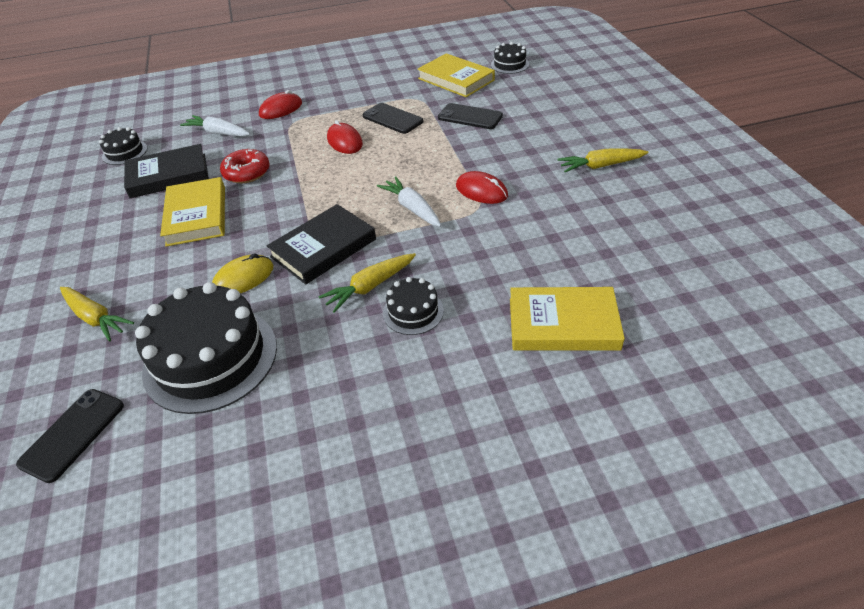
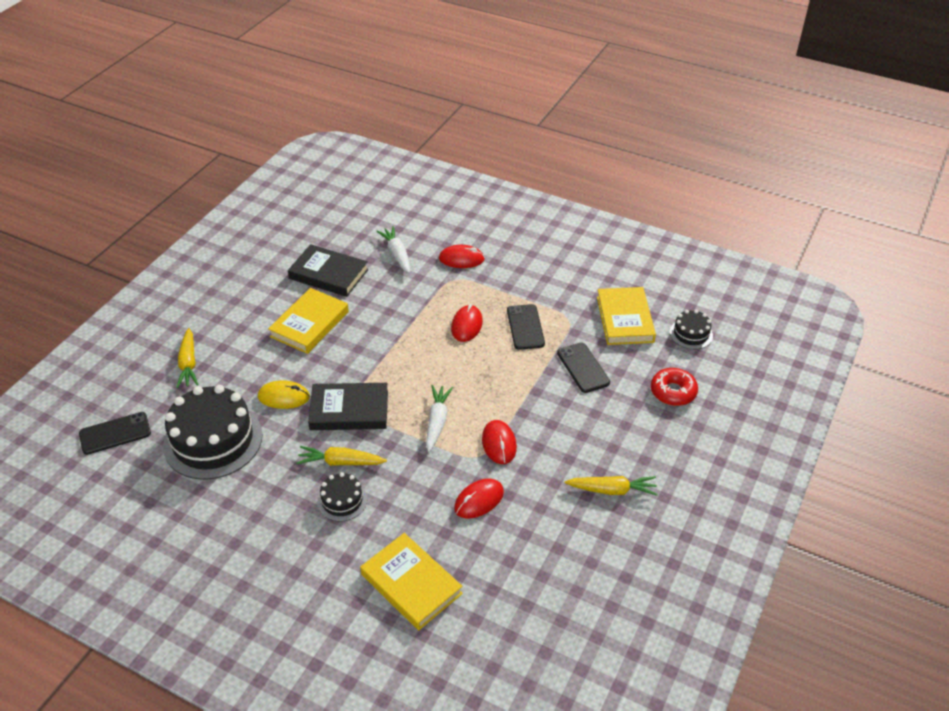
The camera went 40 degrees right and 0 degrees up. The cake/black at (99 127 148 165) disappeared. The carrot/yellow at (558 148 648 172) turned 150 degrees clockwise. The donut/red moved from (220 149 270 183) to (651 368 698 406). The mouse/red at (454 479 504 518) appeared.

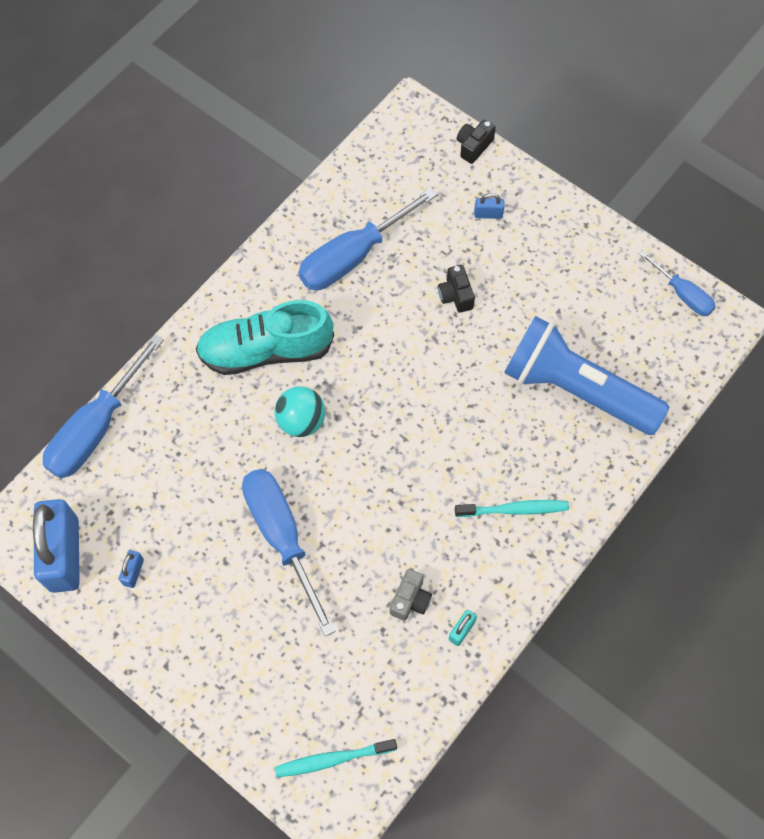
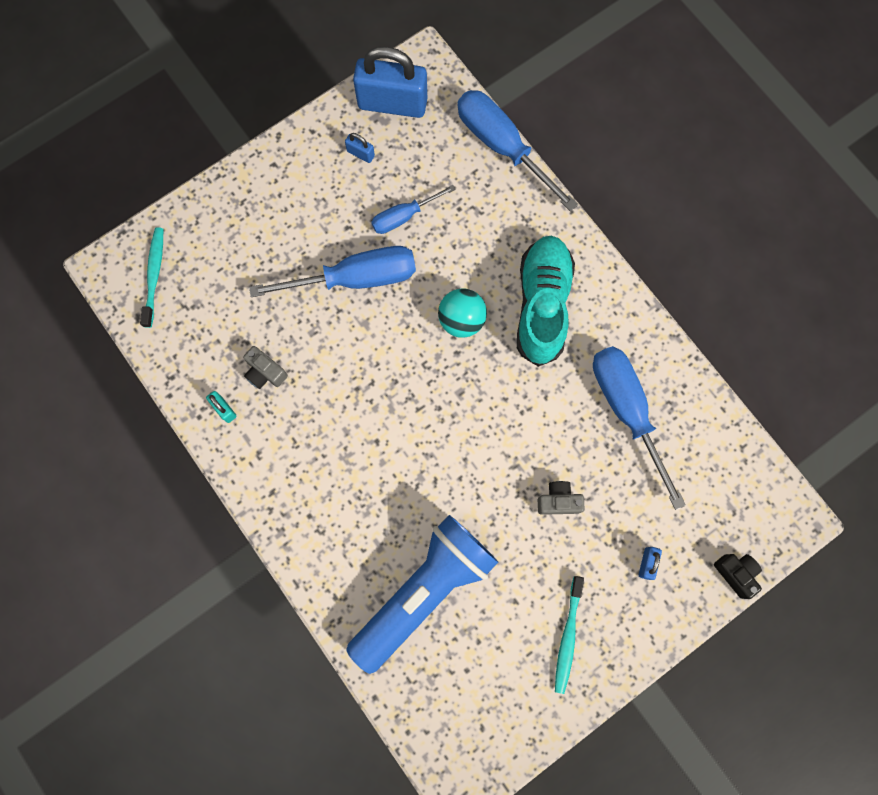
The camera went 105 degrees right and 10 degrees up. The screwdriver/blue moved from (639 250 716 316) to (371 185 456 234). The camera/black at (438 265 475 313) became the camera/grey at (538 481 585 515). The toothbrush/turquoise moved from (455 500 569 517) to (555 576 584 694).

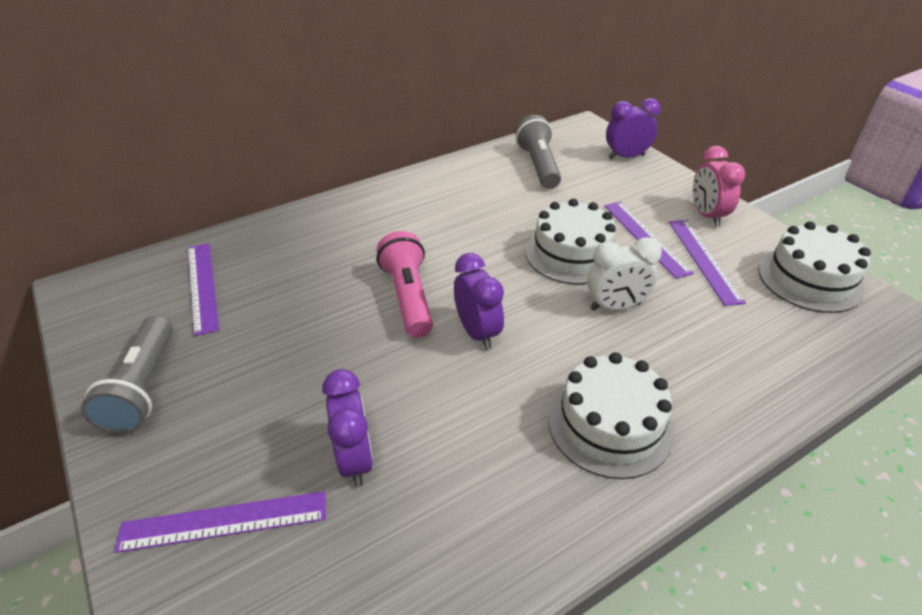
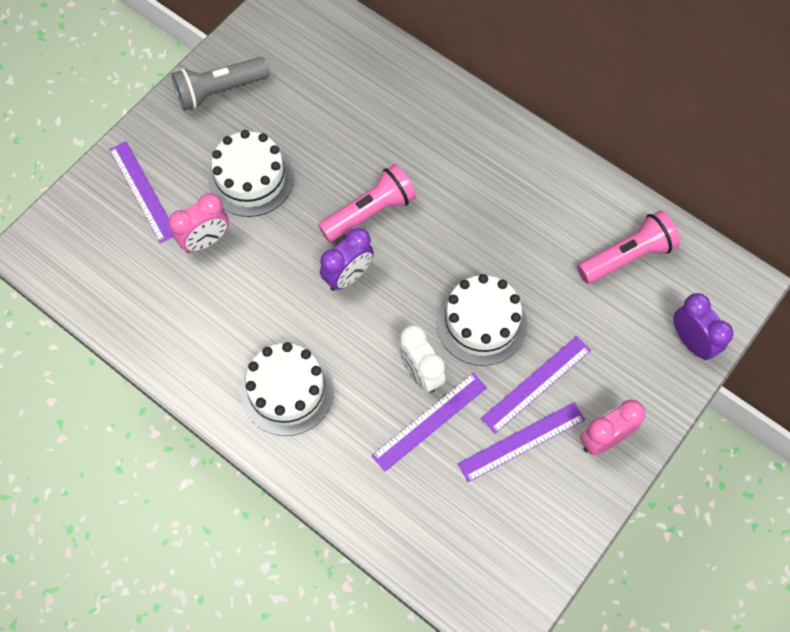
The camera went 70 degrees right and 25 degrees up. The flashlight/grey at (515 115 561 189) became the flashlight/pink at (577 211 680 284). The cake/white moved from (758 221 871 313) to (208 130 294 217). The ruler/purple moved from (188 243 219 336) to (371 373 487 472). The clock/purple at (322 369 373 487) became the clock/pink at (168 193 229 253).

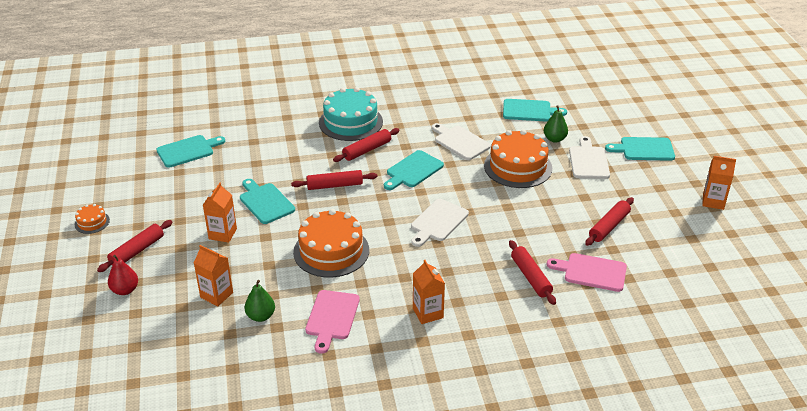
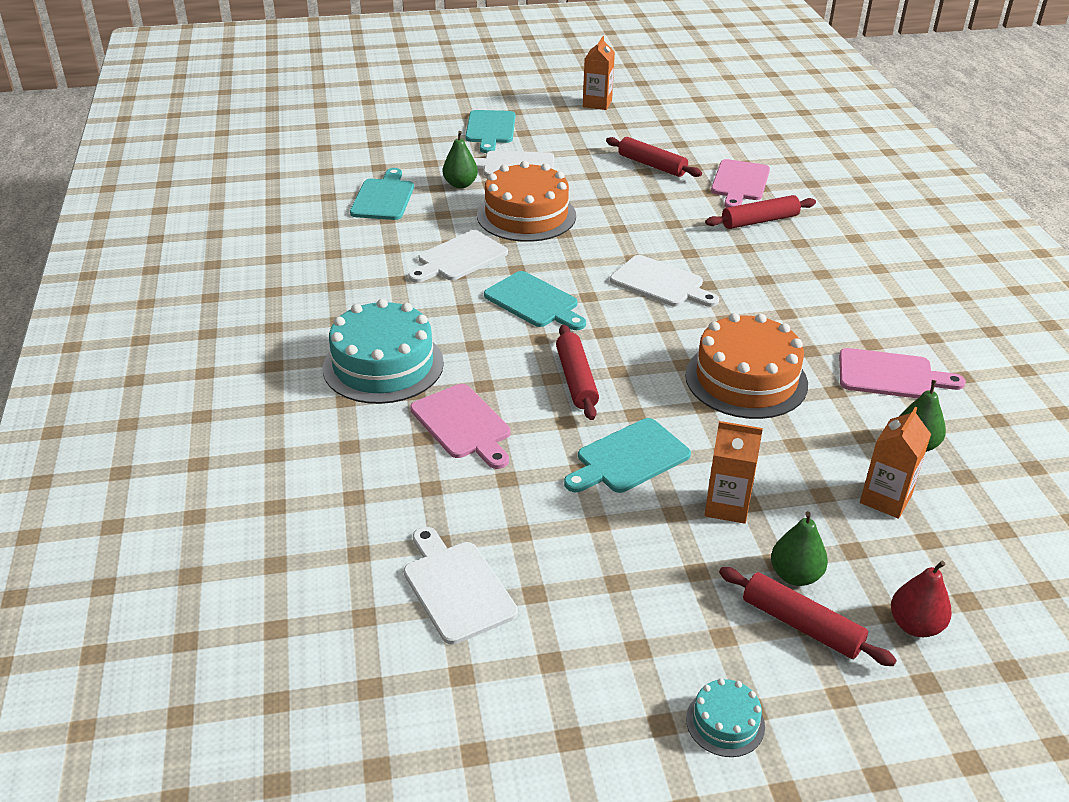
The camera went 90 degrees left and 0 degrees up. The rolling pin/red at (333 128 400 162) disappeared. The cutting board/turquoise at (156 135 225 168) became the cutting board/white at (404 527 518 645). The cake/orange at (75 204 110 234) became the cake/turquoise at (686 678 765 757). The carton/orange at (413 260 445 324) disappeared. The cutting board/pink at (410 384 510 469) appeared. The pear/green at (771 511 828 586) appeared.

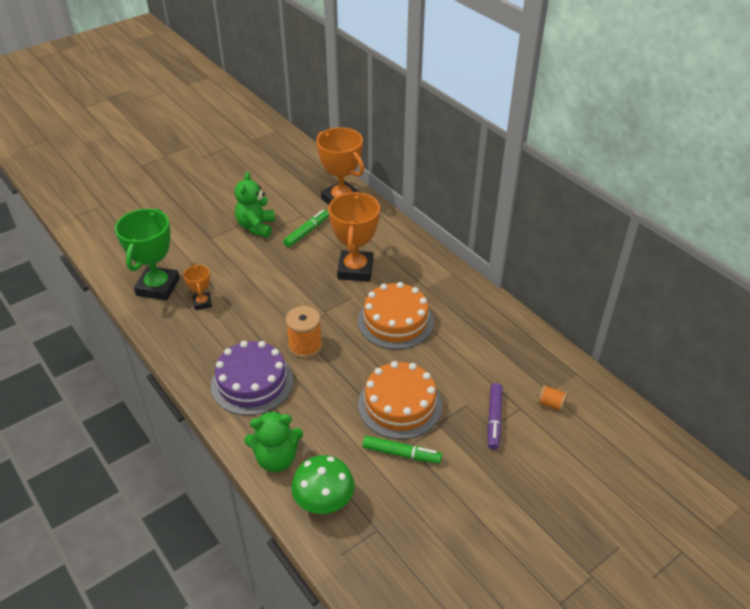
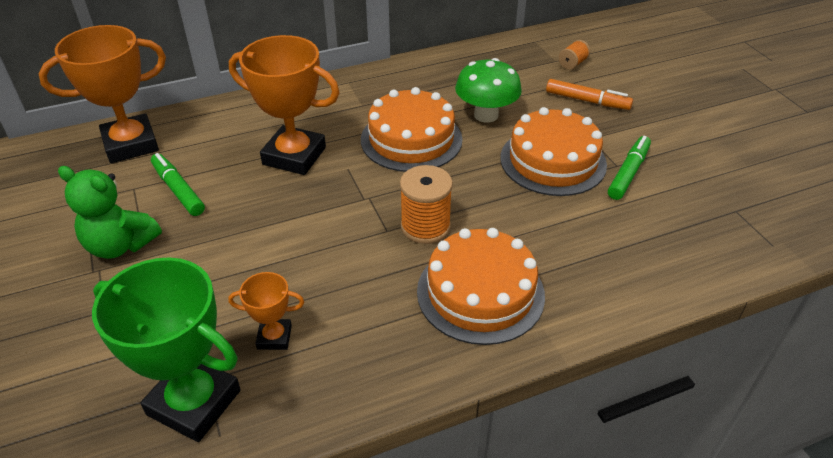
The camera went 75 degrees left and 0 degrees up. The cake/purple at (211 341 294 415) became the cake/orange at (417 228 545 345). The marker/purple at (487 383 503 450) became the marker/orange at (546 79 633 110). The teddy bear/green at (244 411 303 472) disappeared. The mushroom/green moved from (291 455 355 514) to (455 58 522 123).

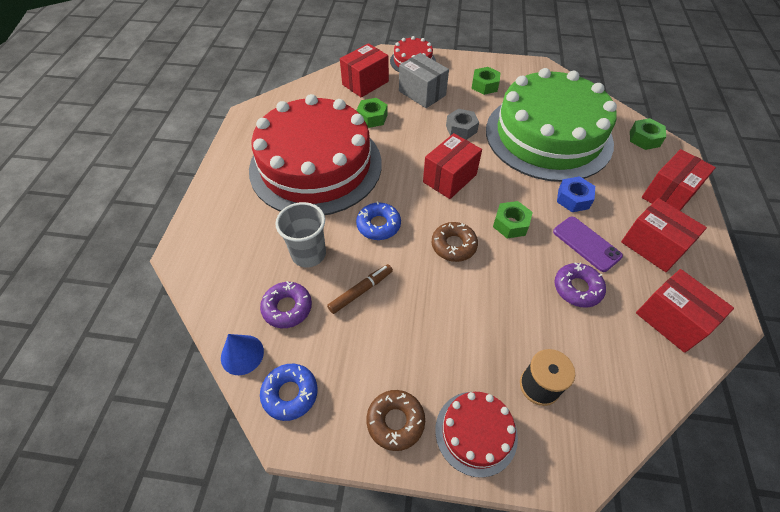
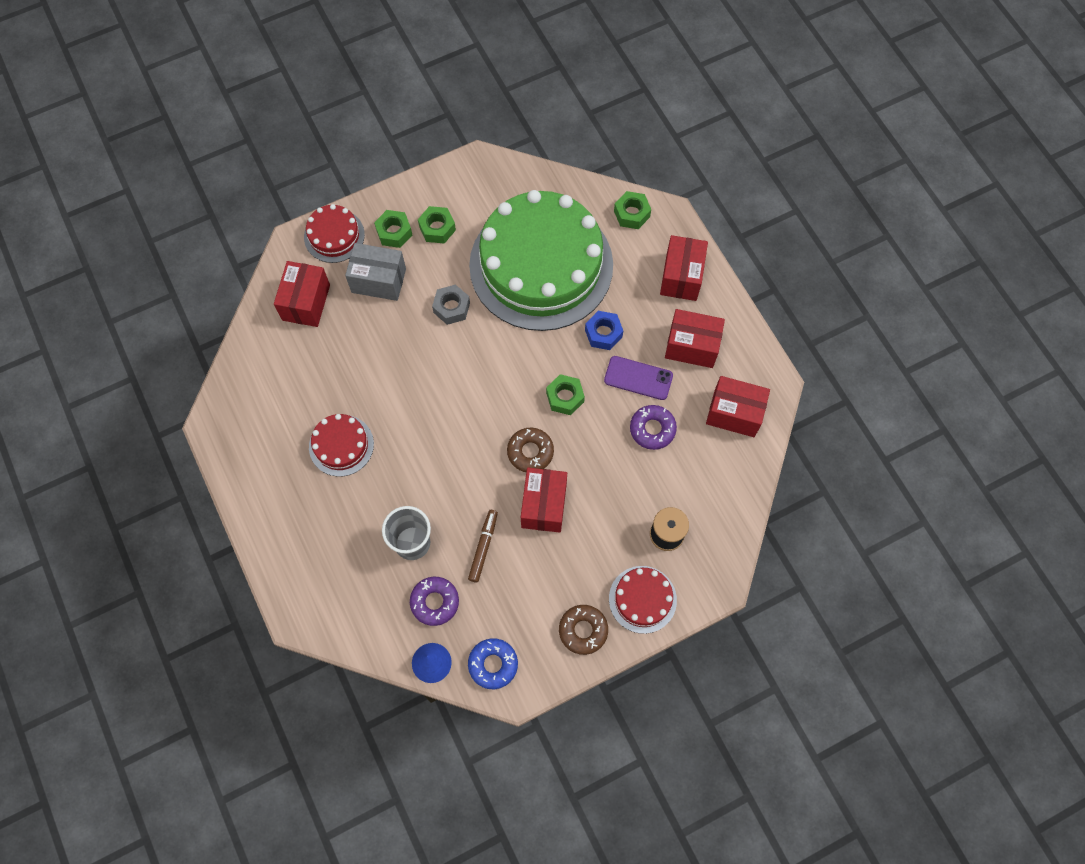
The camera went 35 degrees left and 15 degrees up. The cake/red at (249 94 382 215) changed to 0.43 times the size. The nut/green moved from (356 98 388 128) to (374 210 412 248). The box/red moved from (423 133 482 199) to (521 468 567 533). The donut/blue at (356 201 401 240) disappeared.

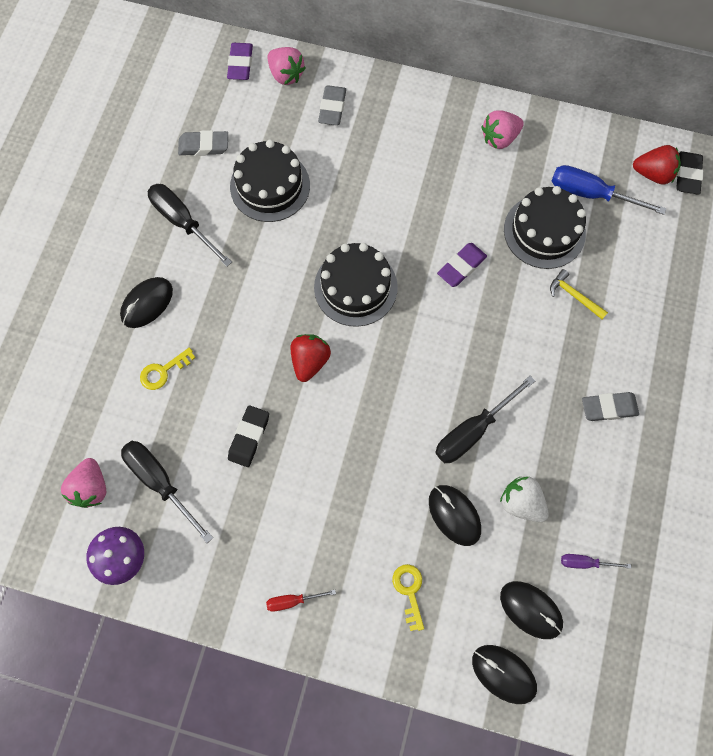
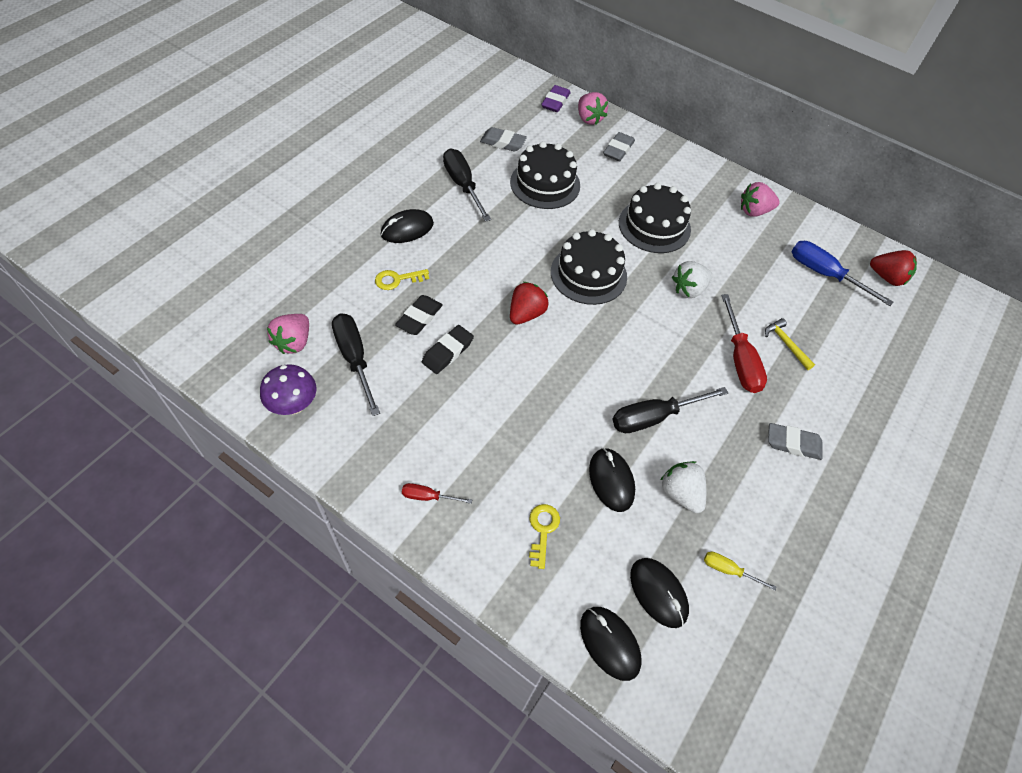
The camera went 15 degrees right and 15 degrees down. The eraser/black moved from (676 151 703 195) to (395 295 443 335). The cake/black moved from (504 186 586 269) to (619 183 691 253). The eraser/purple at (437 243 487 287) was replaced by the strawberry/white at (672 261 713 298). The screwdriver/purple at (561 554 631 569) became the screwdriver/yellow at (704 552 776 591). The screwdriver/red at (721 294 767 393) appeared.

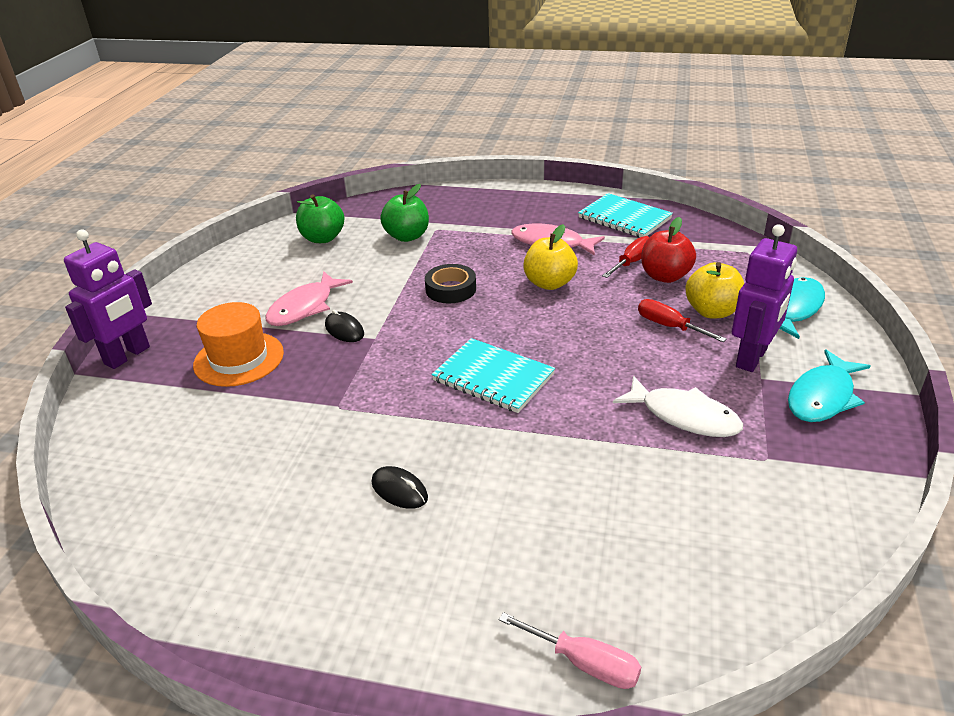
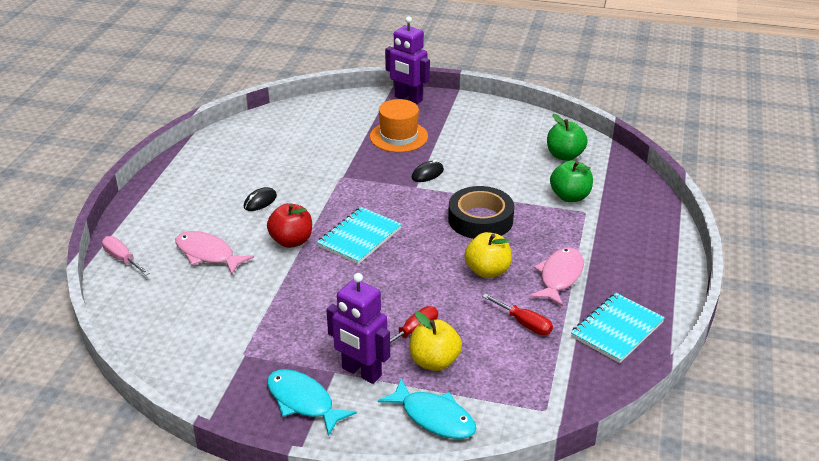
The camera went 90 degrees right and 0 degrees up. The apple/red moved from (641 217 696 283) to (267 203 312 248). The tape/black at (425 264 476 303) changed to 1.55 times the size. The fish/pink moved from (265 271 353 326) to (176 231 254 275). The fish/white at (613 376 743 437) disappeared. The screwdriver/pink at (499 612 641 689) turned 105 degrees clockwise.

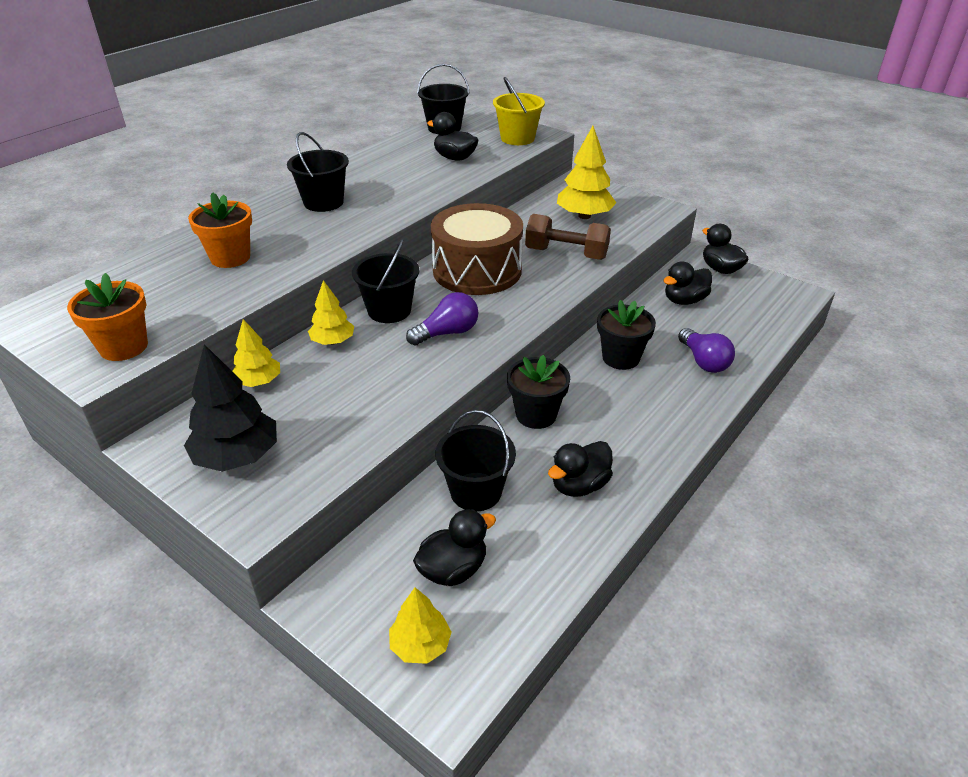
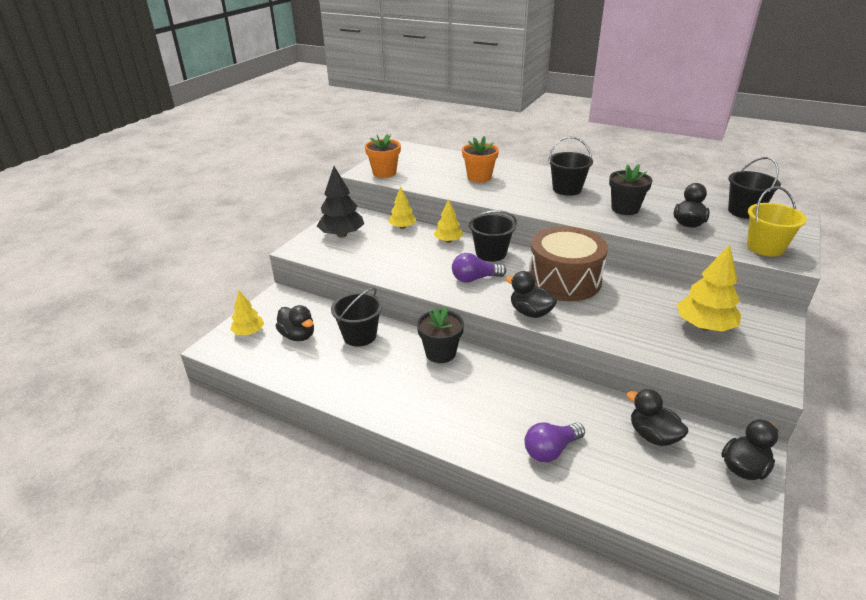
The camera went 80 degrees right and 5 degrees down. The dumbbell/brown at (525 214 611 260) disappeared. The light bulb/purple at (406 292 478 345) turned 120 degrees clockwise. The flower pot/black moved from (597 300 656 370) to (609 164 652 215). The duck/black moved from (548 441 613 497) to (506 271 557 318).

